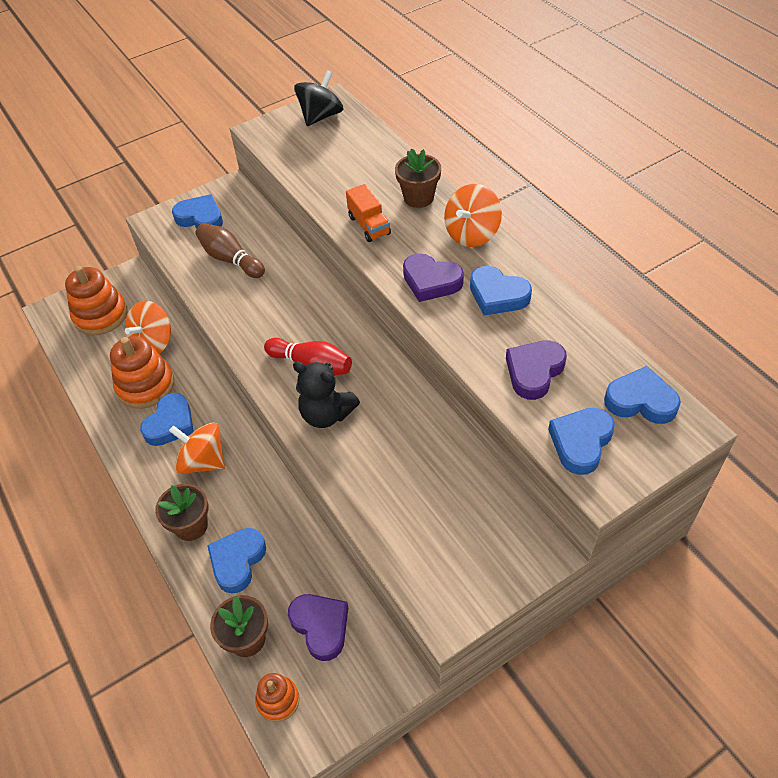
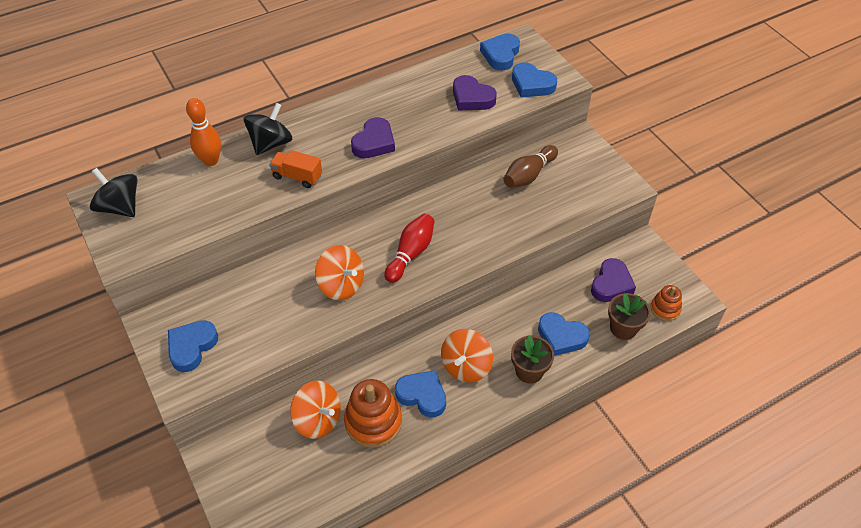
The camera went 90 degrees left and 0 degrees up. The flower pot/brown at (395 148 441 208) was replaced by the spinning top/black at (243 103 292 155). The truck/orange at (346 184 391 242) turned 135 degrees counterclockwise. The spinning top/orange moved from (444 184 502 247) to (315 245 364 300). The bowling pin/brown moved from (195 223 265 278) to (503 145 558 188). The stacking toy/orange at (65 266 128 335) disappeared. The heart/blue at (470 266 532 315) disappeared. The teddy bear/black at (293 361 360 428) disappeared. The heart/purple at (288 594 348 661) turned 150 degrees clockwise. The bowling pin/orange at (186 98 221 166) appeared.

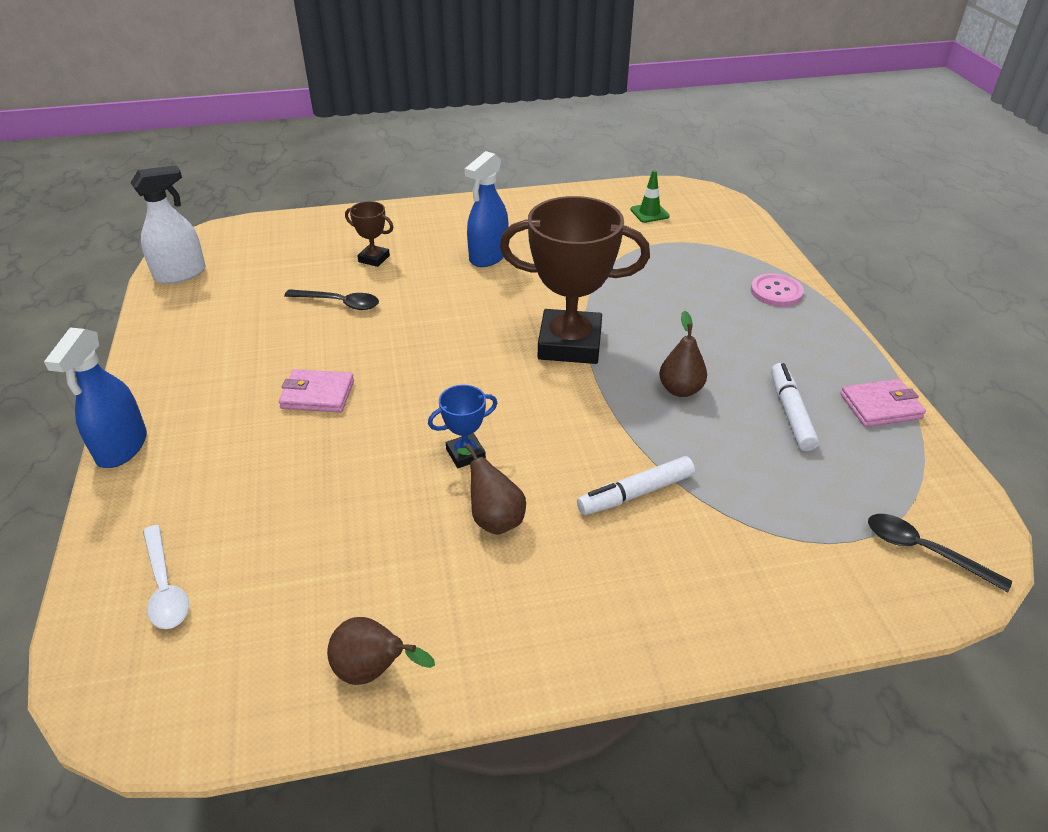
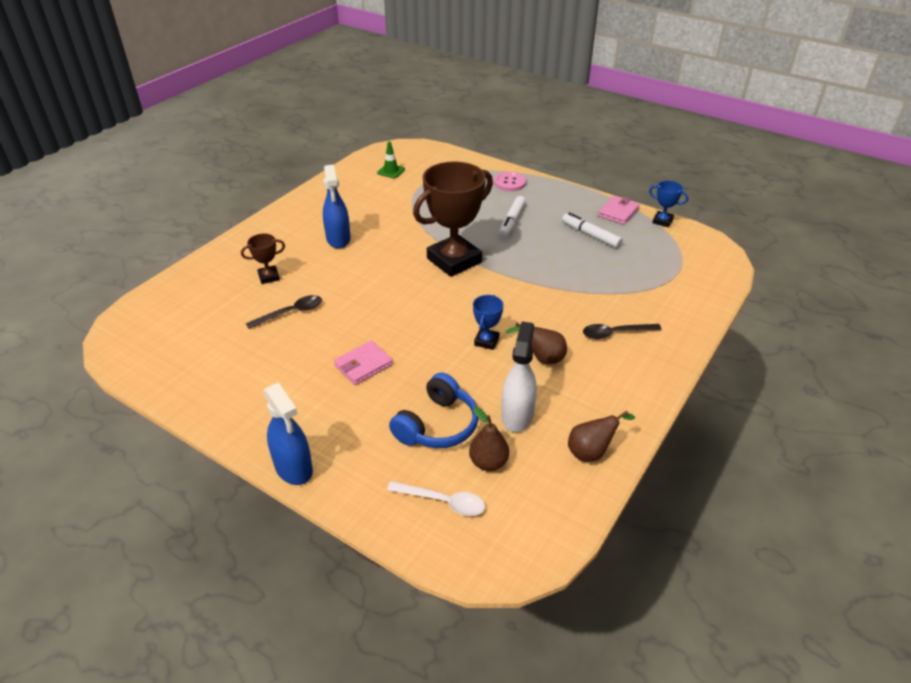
The camera went 45 degrees left and 0 degrees up. The spray bottle/white moved from (130 165 206 284) to (501 321 537 432). The pear/brown moved from (659 311 707 397) to (469 407 509 471). The marker/white moved from (577 456 695 515) to (499 196 526 238). The spoon/black moved from (868 514 1012 592) to (583 324 662 339). The trophy/blue at (649 181 689 227) appeared. The headphones/blue at (389 373 479 448) appeared.

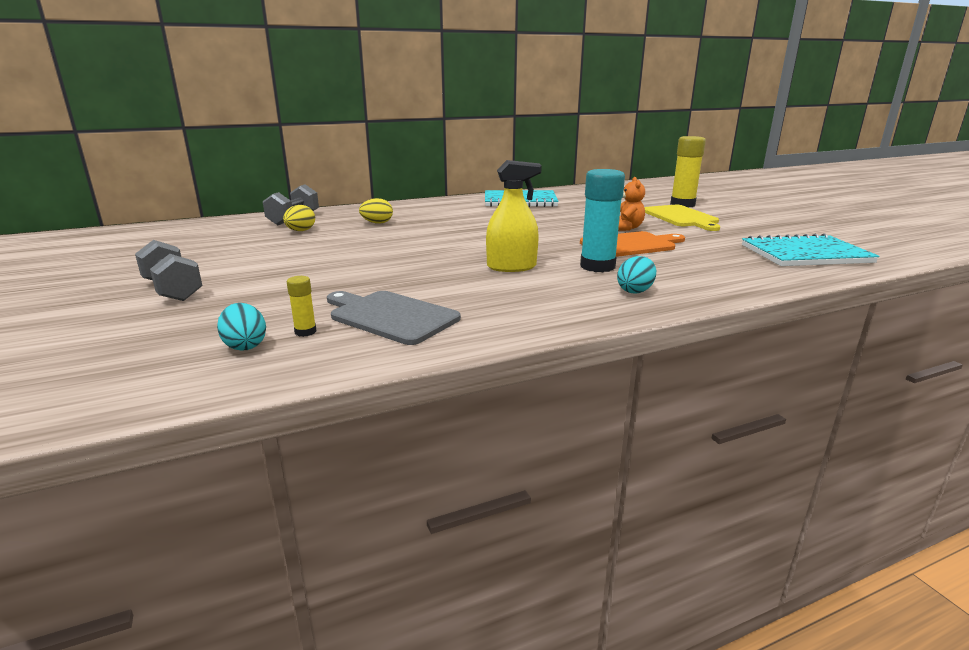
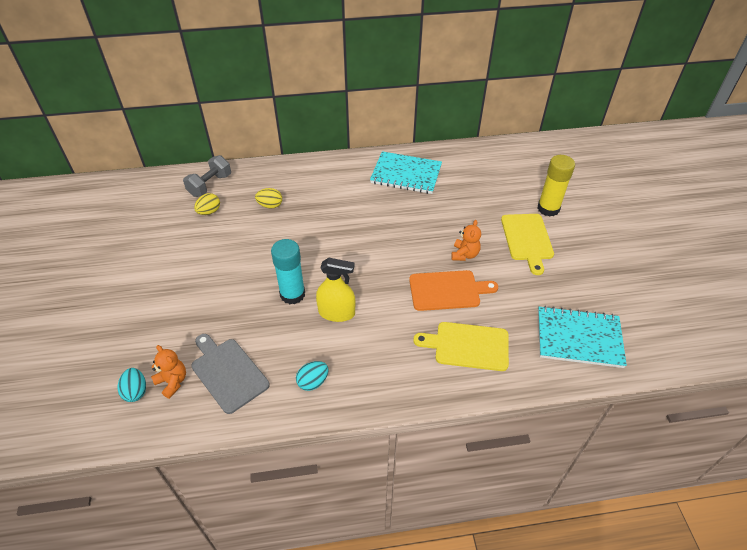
The camera went 15 degrees right and 25 degrees up. The glue stick/turquoise moved from (580 169 625 272) to (271 239 305 304). The dumbbell/grey at (135 240 202 301) disappeared. The egg/turquoise moved from (617 256 656 294) to (296 361 328 391). The glue stick/yellow at (287 276 316 337) was replaced by the teddy bear/orange at (151 345 186 399). The cutting board/yellow at (413 322 509 371) appeared.

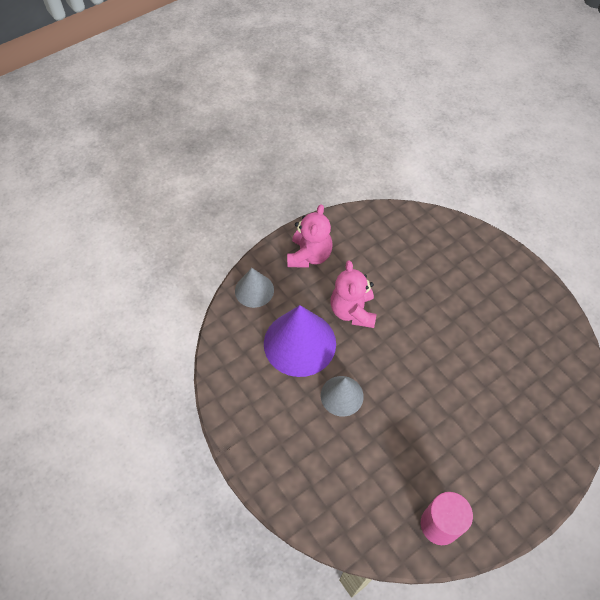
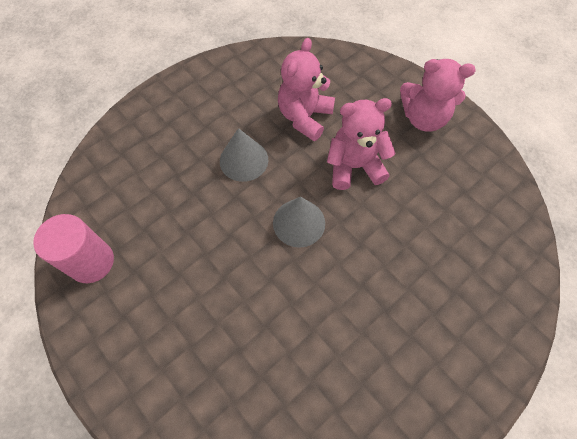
The camera went 85 degrees right and 5 degrees up. The cone/grey moved from (235 268 274 308) to (273 197 325 248). The cone/purple at (264 305 336 377) was replaced by the teddy bear/pink at (278 38 335 141).

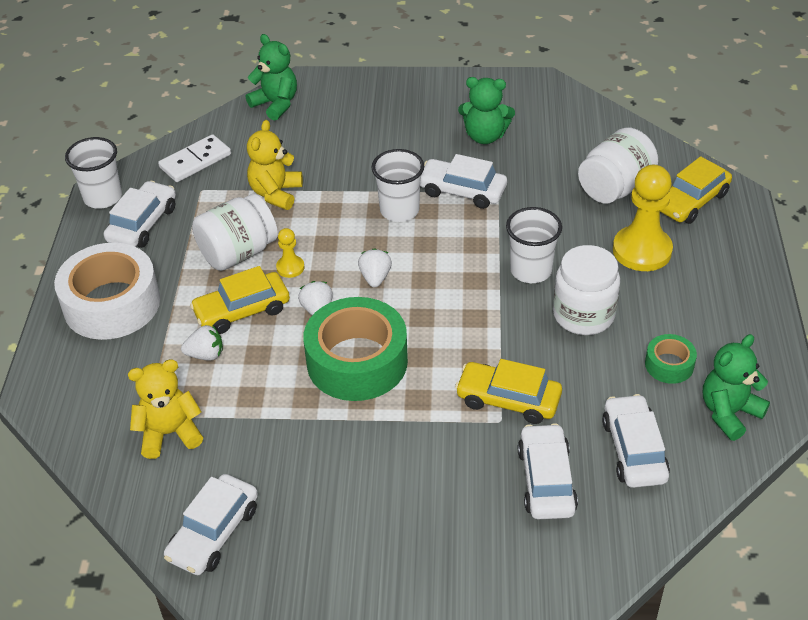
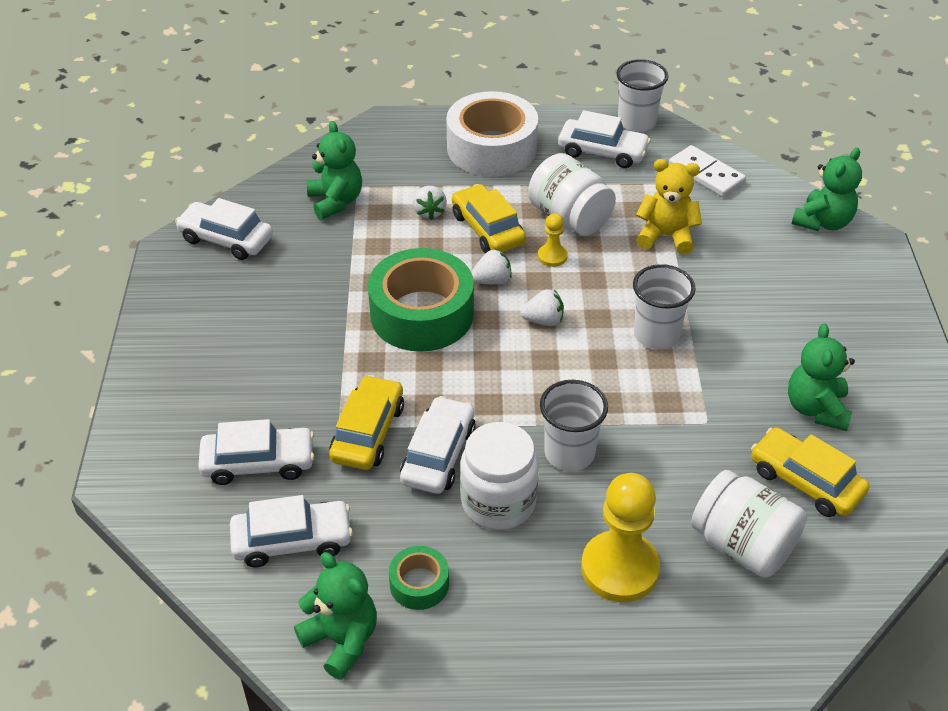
The camera went 85 degrees right and 0 degrees up. The car/white moved from (420 154 507 209) to (400 396 476 494). The car/yellow moved from (660 156 732 224) to (751 427 870 517). The teddy bear/yellow at (128 359 203 459) became the teddy bear/green at (307 121 362 220).

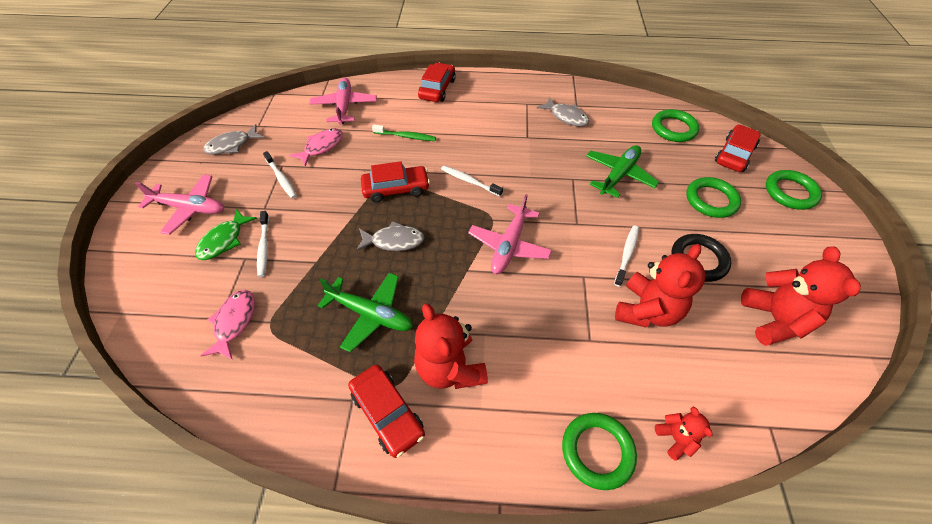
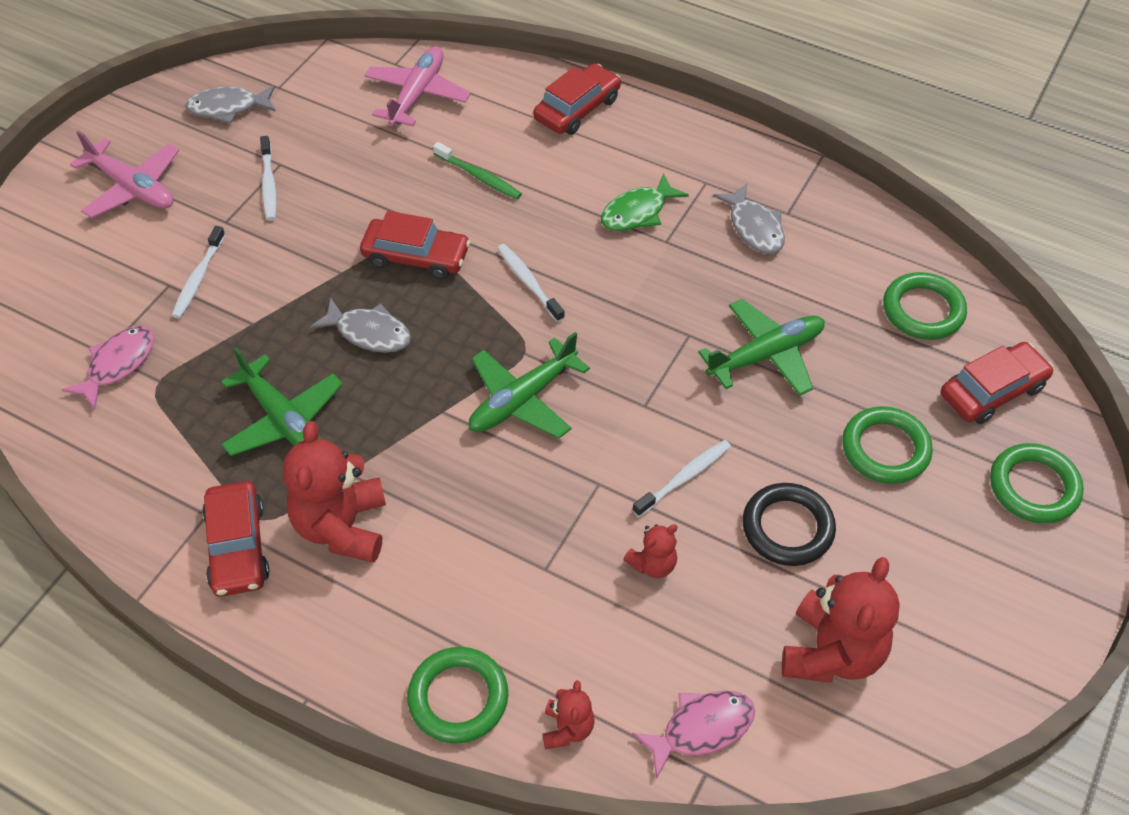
The camera went 25 degrees right and 0 degrees up. The fish/pink moved from (289 128 343 166) to (632 691 755 779). The plane/pink at (468 194 552 274) became the plane/green at (469 332 590 438). The fish/green moved from (195 209 257 260) to (601 173 689 231). The teddy bear/red at (615 244 705 327) changed to 0.51 times the size.

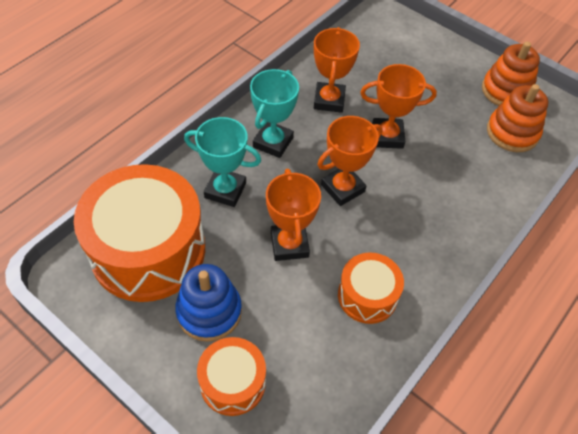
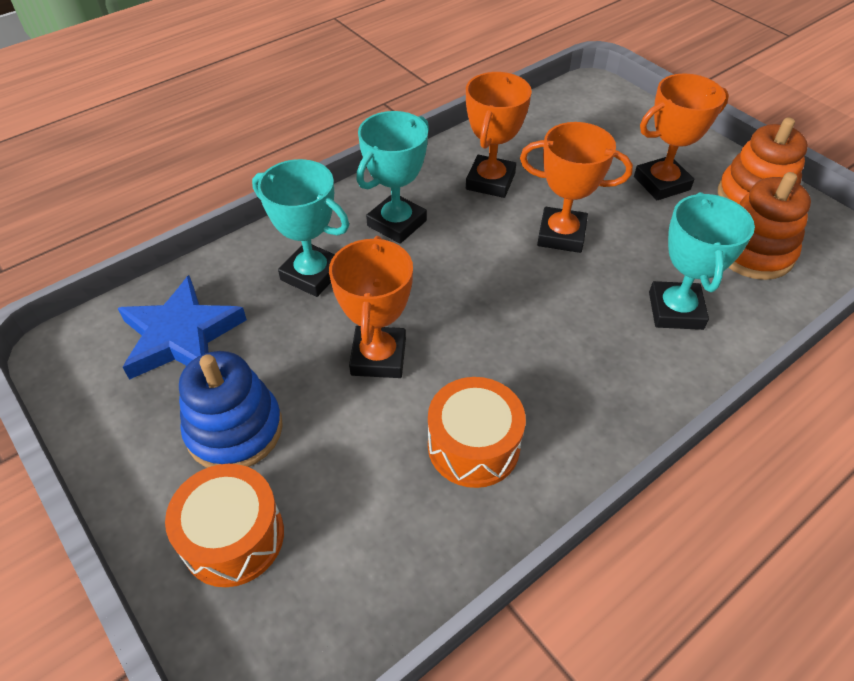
The camera went 15 degrees right and 5 degrees down. The trophy/orange moved from (317 116 383 206) to (634 74 729 200). The drum/orange at (74 164 205 302) was replaced by the star/blue at (117 275 247 380). The trophy/turquoise at (649 192 755 330) appeared.

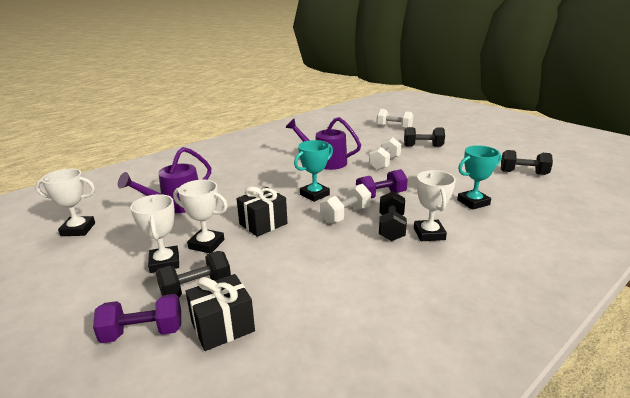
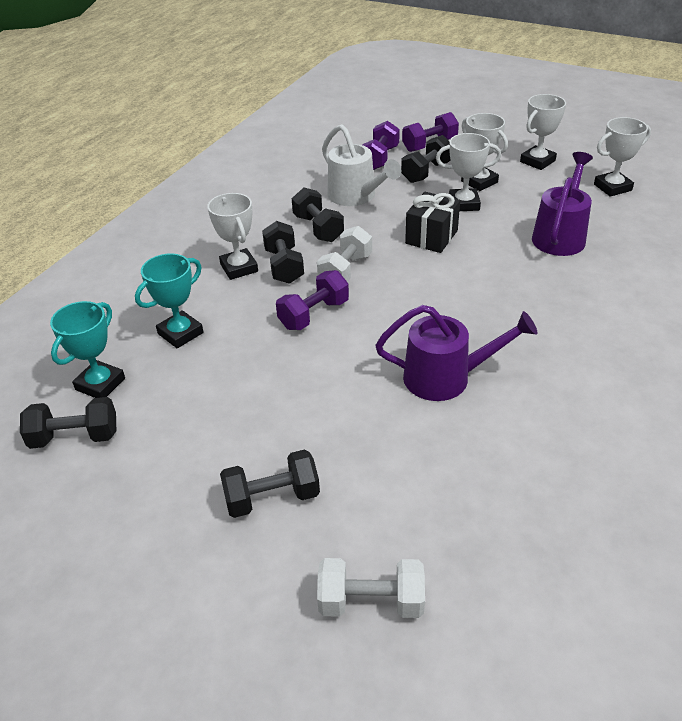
The camera went 160 degrees right and 15 degrees up. The dumbbell/white at (369 137 401 170) disappeared. The trophy/turquoise moved from (294 140 333 202) to (50 301 125 398). The gift/black at (186 274 255 351) was replaced by the dumbbell/purple at (362 121 400 170). The trophy/white at (520 94 566 170) appeared. The watering can/white at (322 124 401 206) appeared. The dumbbell/black at (292 188 344 242) appeared.

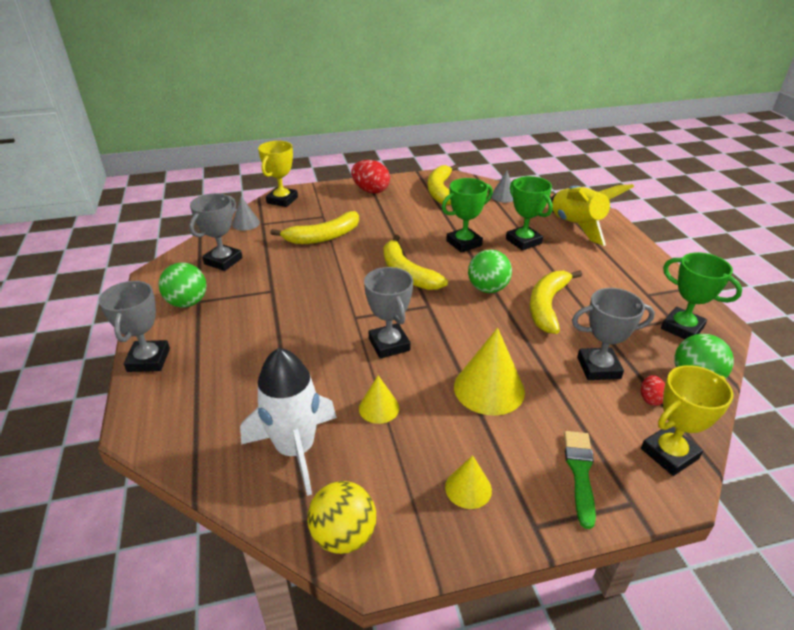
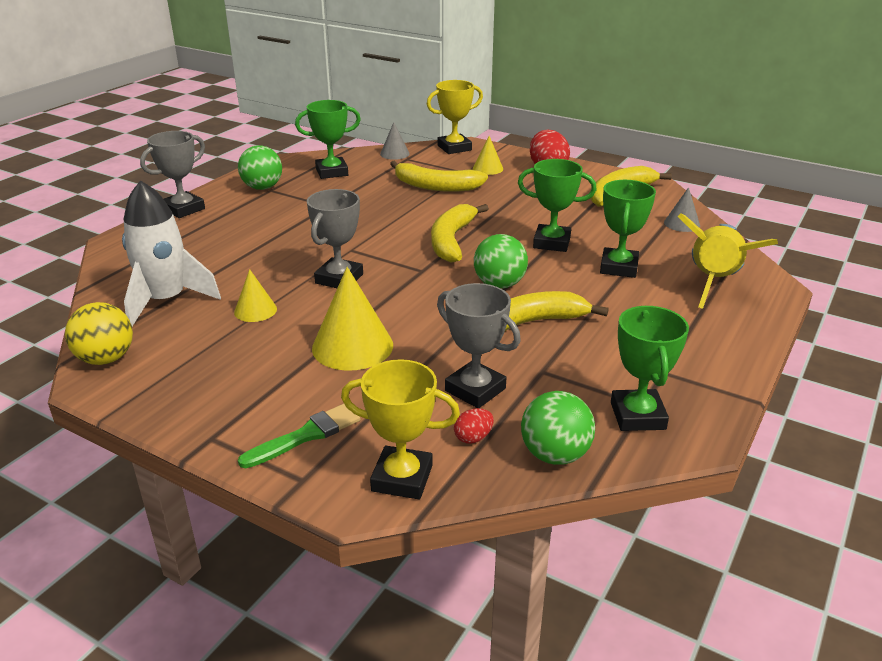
The camera went 45 degrees right and 5 degrees down. The trophy/grey at (189 193 242 271) became the trophy/green at (295 100 361 179). The cone/yellow moved from (445 455 492 509) to (473 136 503 175).

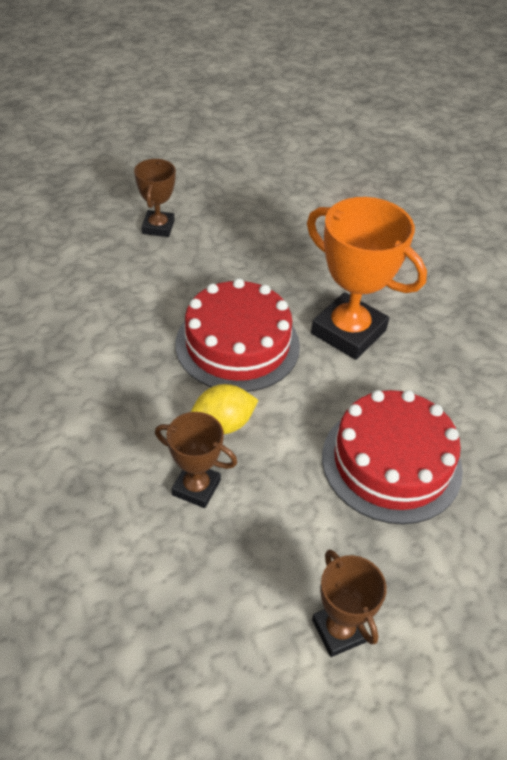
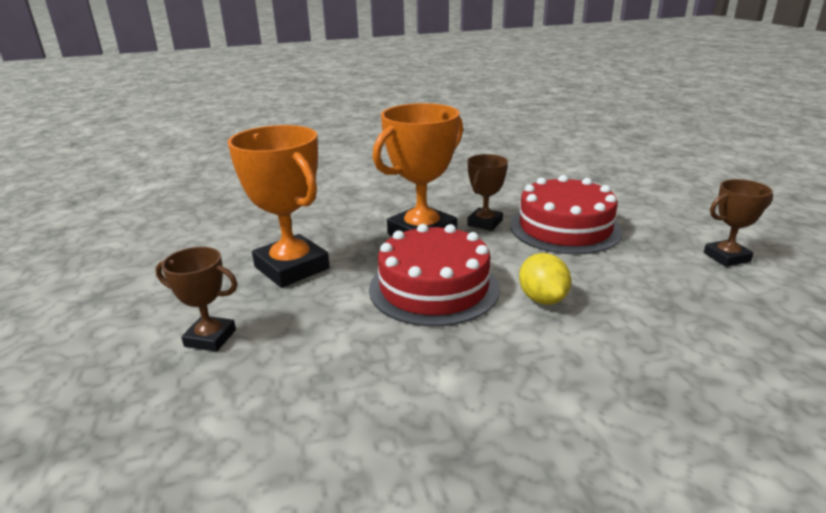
The camera went 80 degrees left and 20 degrees down. The trophy/brown moved from (155 412 237 508) to (467 154 508 231). The trophy/orange at (228 125 330 288) appeared.

